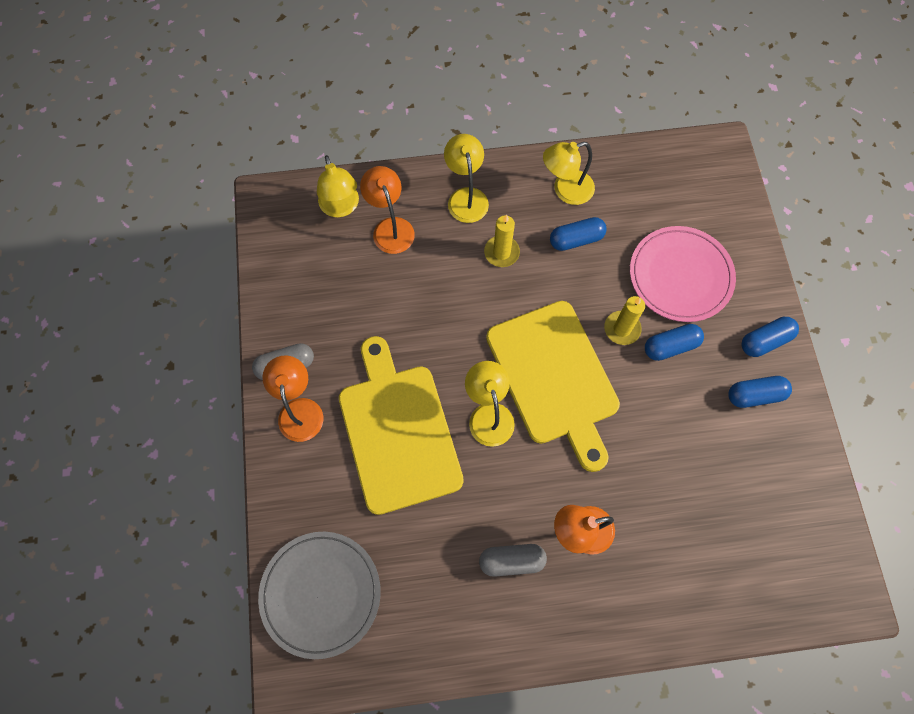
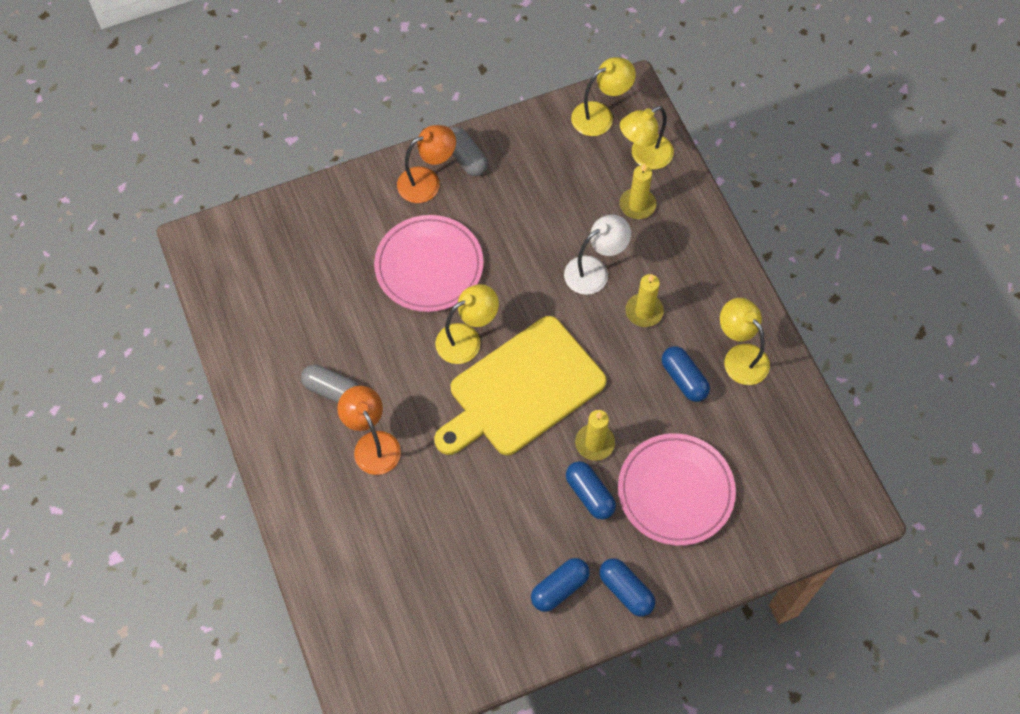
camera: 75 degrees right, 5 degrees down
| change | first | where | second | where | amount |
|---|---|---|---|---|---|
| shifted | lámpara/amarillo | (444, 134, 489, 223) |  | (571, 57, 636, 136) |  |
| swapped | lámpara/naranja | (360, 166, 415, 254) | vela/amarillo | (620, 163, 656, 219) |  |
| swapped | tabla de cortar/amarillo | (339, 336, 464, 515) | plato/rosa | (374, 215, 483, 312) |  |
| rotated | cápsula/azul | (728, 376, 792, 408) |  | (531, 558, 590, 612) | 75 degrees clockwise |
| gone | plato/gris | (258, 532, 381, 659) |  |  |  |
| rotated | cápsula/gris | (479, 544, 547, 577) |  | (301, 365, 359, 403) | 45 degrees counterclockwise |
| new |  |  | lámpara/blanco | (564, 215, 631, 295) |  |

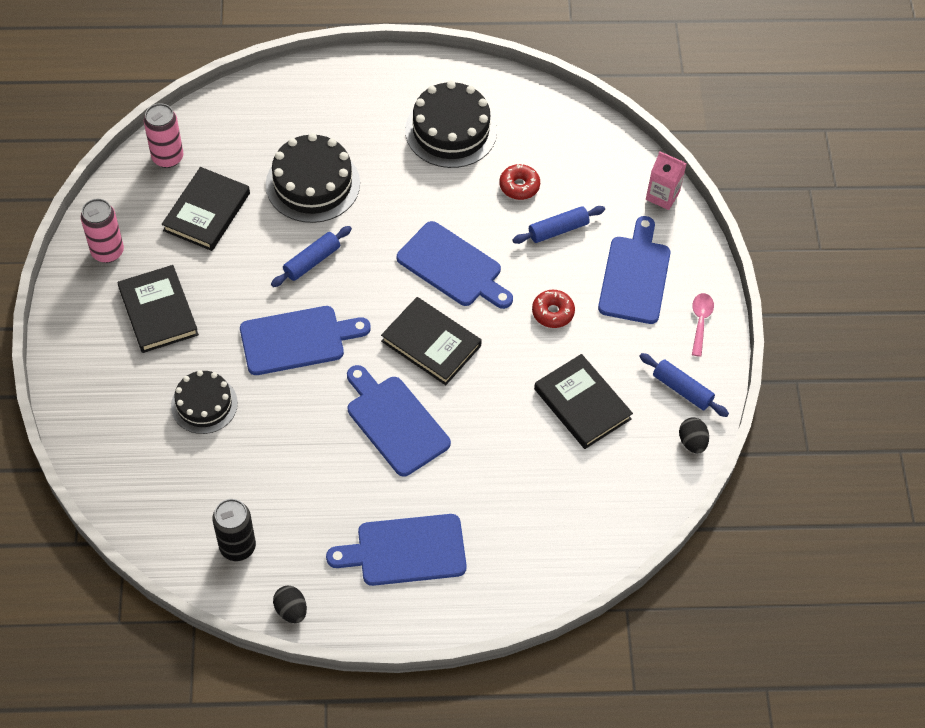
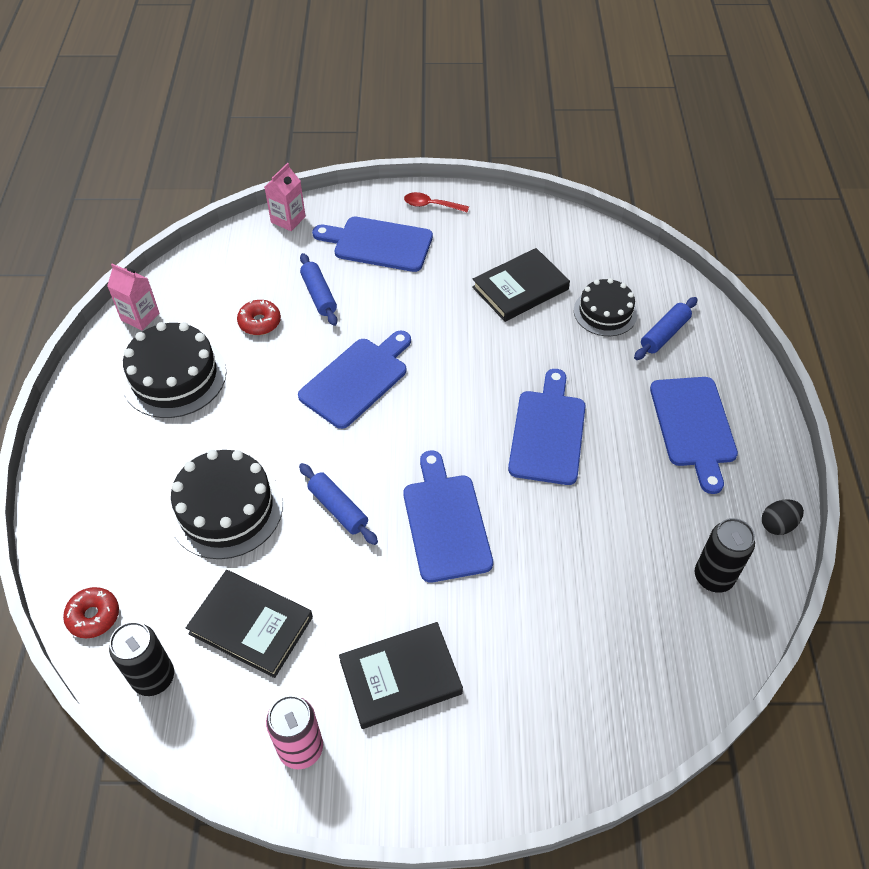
camera: 85 degrees left, 5 degrees down
| change | first | where | second | where | amount |
|---|---|---|---|---|---|
| repainted | lata/rosa | (144, 103, 184, 168) | lata/negro | (109, 622, 174, 696) |  |
| shifted | rosquilla/rojo | (532, 290, 575, 328) |  | (63, 587, 119, 638) |  |
| repainted | cuchara/rosa | (692, 293, 714, 357) | cuchara/rojo | (404, 192, 469, 212) |  |
| gone | libro/negro | (381, 297, 482, 385) |  |  |  |
| shifted | rodillo/azul | (639, 353, 729, 417) |  | (634, 297, 698, 360) |  |
| rotated | tabla de cortar/azul | (347, 365, 451, 477) |  | (508, 369, 586, 485) | 135 degrees clockwise |
| shifted | tarta/negro | (171, 370, 238, 434) |  | (574, 278, 637, 336) |  |
| gone | huevo/negro | (679, 417, 709, 454) |  |  |  |
| new |  |  | cartón de leche/rosa | (107, 263, 159, 330) |  |

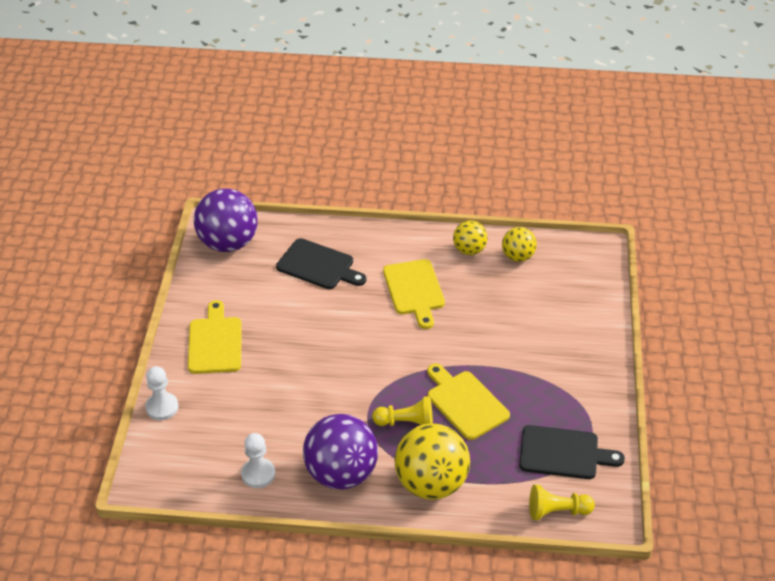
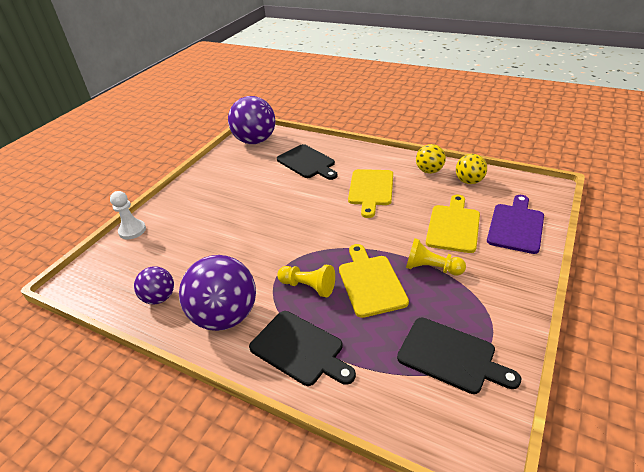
camera: 25 degrees right, 5 degrees down
| change | first | where | second | where | amount |
|---|---|---|---|---|---|
| shifted | tabla de cortar/amarillo | (188, 300, 242, 374) |  | (426, 195, 480, 253) |  |
| swapped | pelota/amarillo | (394, 423, 470, 500) | tabla de cortar/negro | (249, 311, 356, 386) |  |
| swapped | peón/blanco | (241, 433, 275, 488) | pelota/morado | (134, 266, 174, 305) |  |
| shifted | peón/amarillo | (529, 485, 595, 520) |  | (406, 238, 466, 275) |  |
| new |  |  | tabla de cortar/morado | (487, 195, 544, 254) |  |

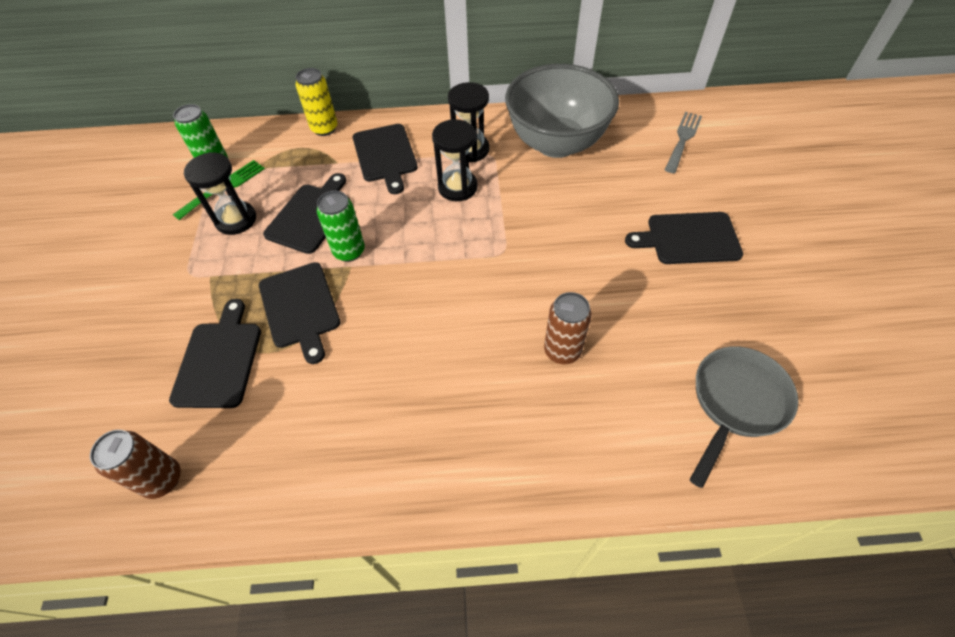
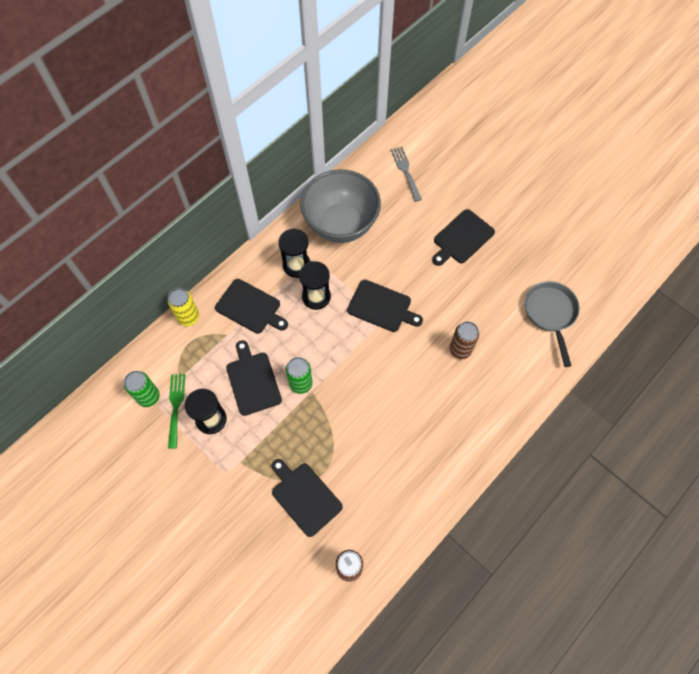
camera: 45 degrees left, 10 degrees up
| change | first | where | second | where | amount |
|---|---|---|---|---|---|
| shifted | tabla de cortar/negro | (259, 262, 340, 364) |  | (347, 280, 423, 332) |  |

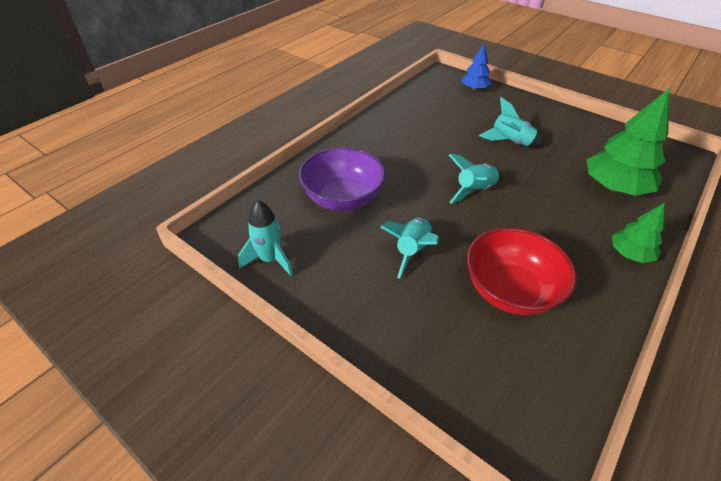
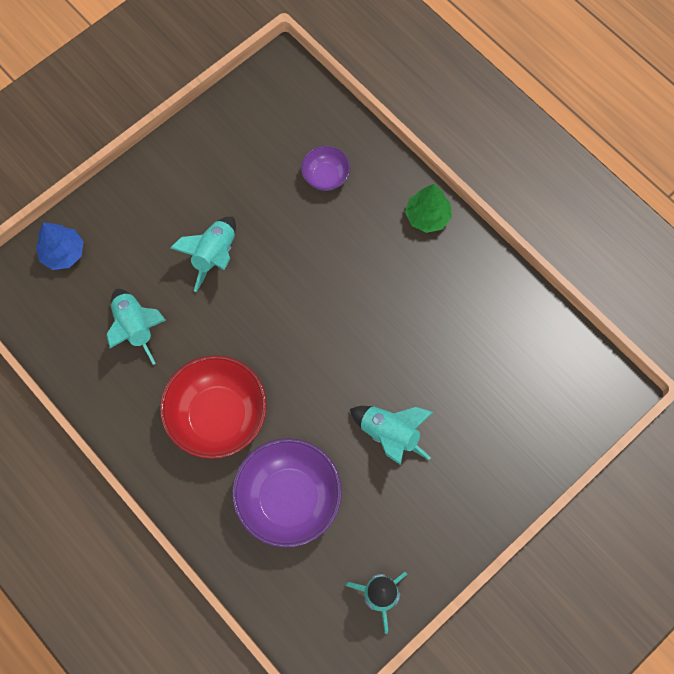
camera: 80 degrees left, 25 degrees up
| change | first | where | second | where | amount |
|---|---|---|---|---|---|
| swapped | árbol/verde | (586, 89, 669, 196) | cuenco/morado | (301, 146, 350, 191) |  |
| shifted | cohete/turquesa | (449, 154, 501, 204) |  | (107, 289, 166, 365) |  |
| shifted | cuenco/rojo | (467, 227, 576, 315) |  | (160, 355, 267, 459) |  |

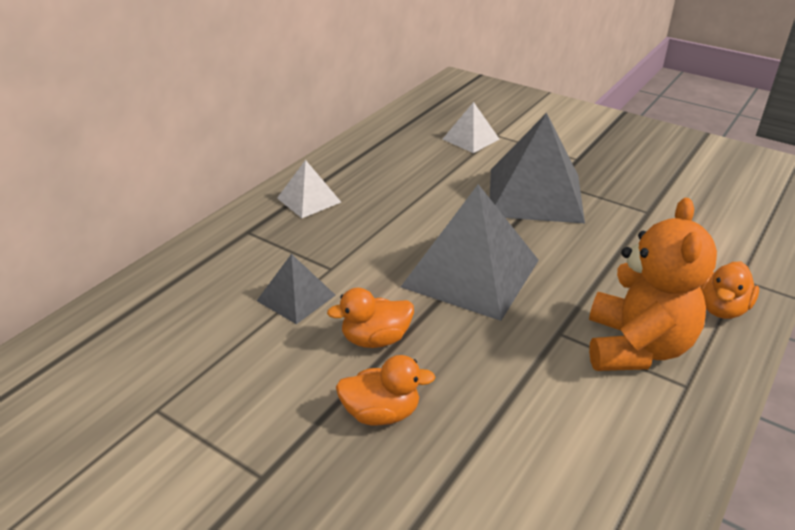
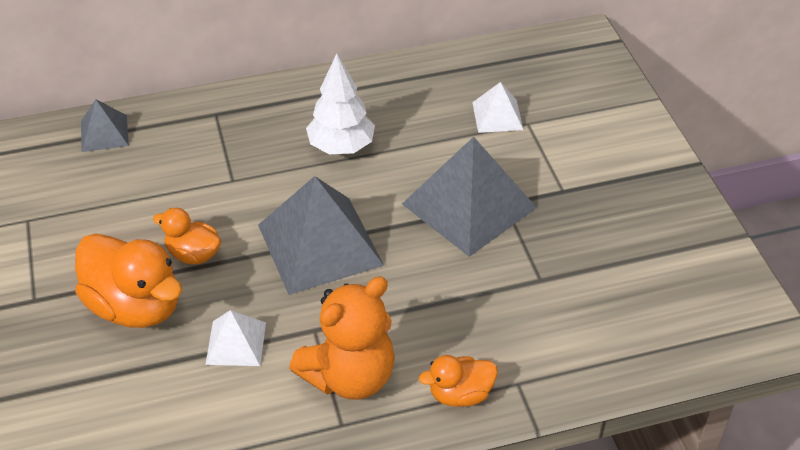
camera: 40 degrees right, 10 degrees up
| change | first | where | second | where | amount |
|---|---|---|---|---|---|
| shifted | pirámide/blanco | (277, 160, 341, 218) |  | (205, 310, 266, 366) |  |
| shifted | pirámide/gris | (257, 254, 335, 324) |  | (81, 100, 129, 152) |  |
| scaled | pato/naranja | (336, 355, 435, 426) |  | (75, 233, 182, 328) | x1.83 |
| new |  |  | árbol/blanco | (306, 54, 375, 154) |  |

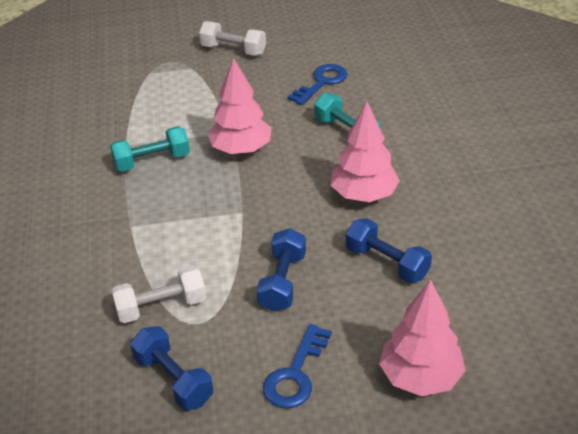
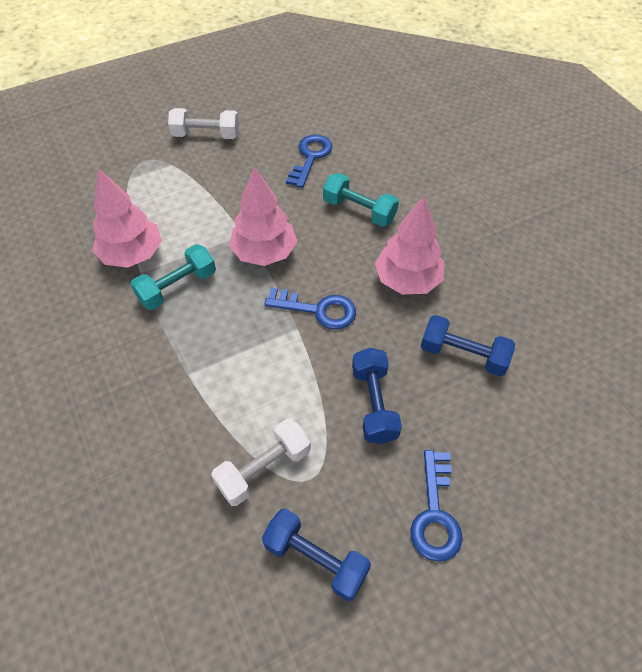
camera: 20 degrees left, 15 degrees up
| change | first | where | second | where | amount |
|---|---|---|---|---|---|
| shifted | árbol/rosa | (379, 279, 466, 396) |  | (92, 168, 162, 268) |  |
| new |  |  | llave/azul | (265, 288, 356, 330) |  |

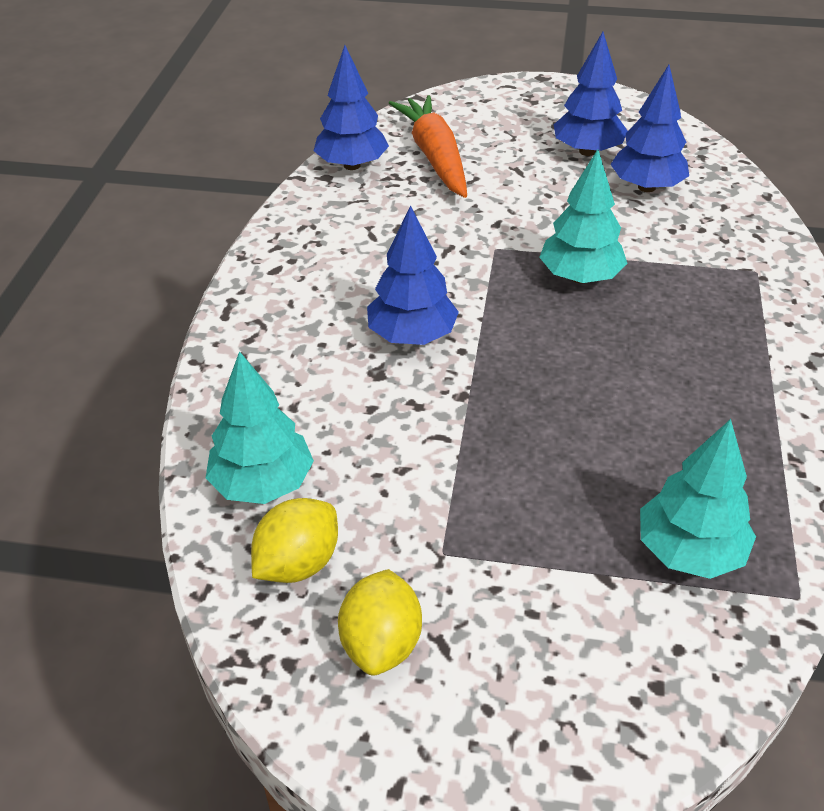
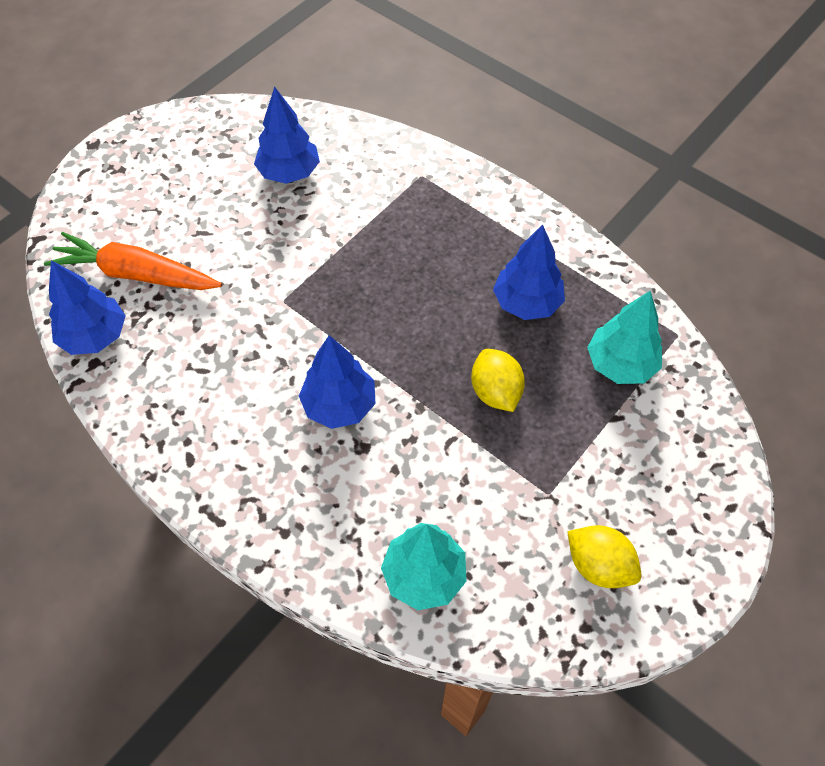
camera: 60 degrees left, 15 degrees up
| change | first | where | second | where | amount |
|---|---|---|---|---|---|
| shifted | árbol/azul | (554, 32, 628, 156) |  | (493, 224, 565, 320) |  |
| gone | árbol/turquesa | (539, 149, 628, 284) |  |  |  |
| shifted | limón/amarillo | (251, 498, 338, 583) |  | (471, 349, 525, 412) |  |

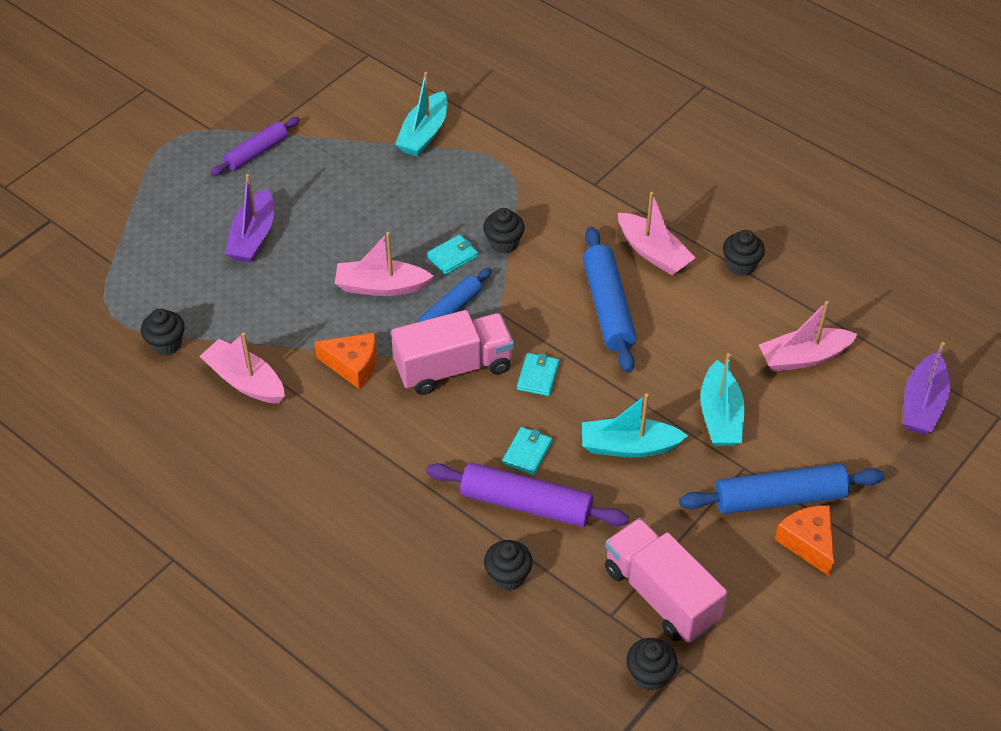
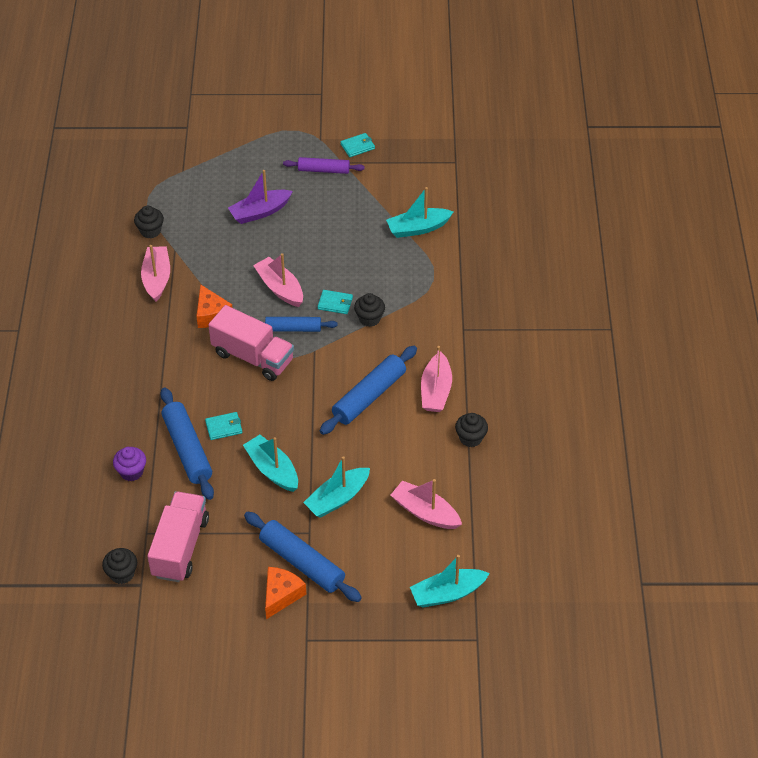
camera: 50 degrees right, 0 degrees up
| change | first | where | second | where | amount |
|---|---|---|---|---|---|
| repainted | barco/morado | (903, 342, 950, 434) | barco/turquesa | (410, 555, 490, 608) |  |
| shifted | cartera/turquesa | (517, 353, 560, 396) |  | (341, 133, 375, 157) |  |
| repainted | rodillo/morado | (426, 463, 629, 527) | rodillo/azul | (160, 388, 214, 500) |  |
| repainted | magdalena/negro | (484, 540, 533, 590) | magdalena/morado | (113, 447, 146, 481) |  |

